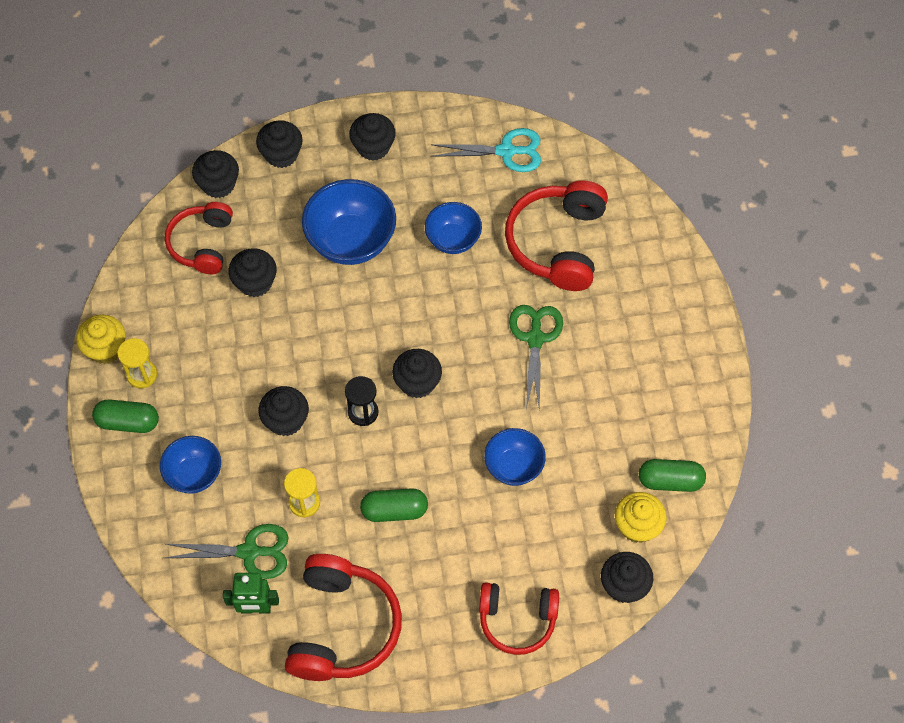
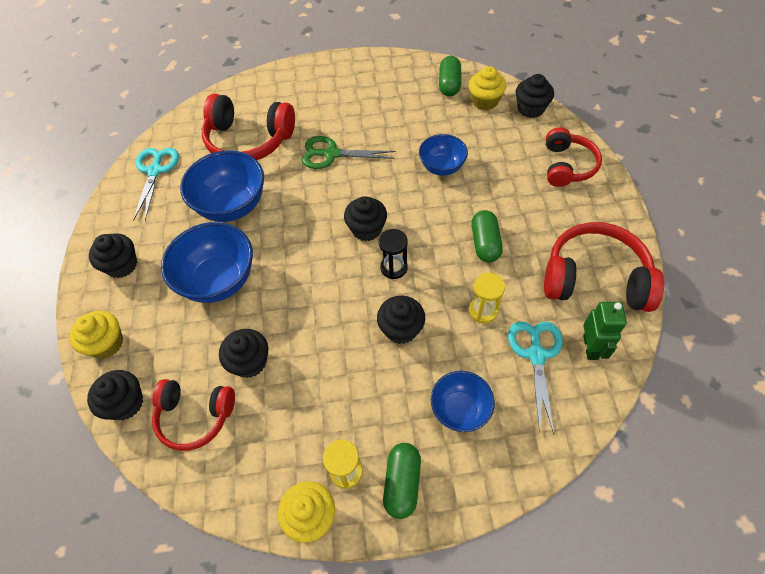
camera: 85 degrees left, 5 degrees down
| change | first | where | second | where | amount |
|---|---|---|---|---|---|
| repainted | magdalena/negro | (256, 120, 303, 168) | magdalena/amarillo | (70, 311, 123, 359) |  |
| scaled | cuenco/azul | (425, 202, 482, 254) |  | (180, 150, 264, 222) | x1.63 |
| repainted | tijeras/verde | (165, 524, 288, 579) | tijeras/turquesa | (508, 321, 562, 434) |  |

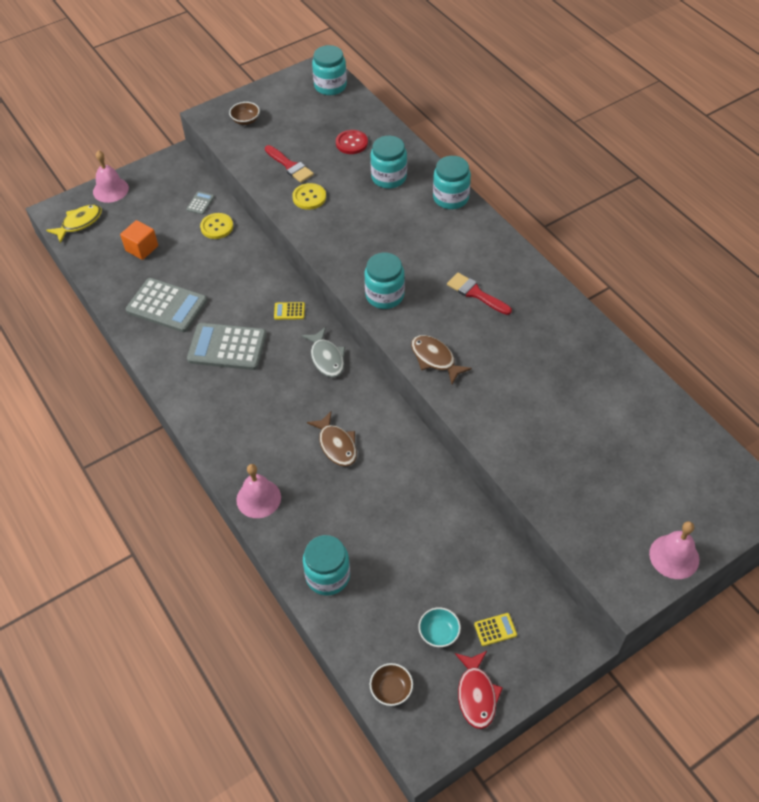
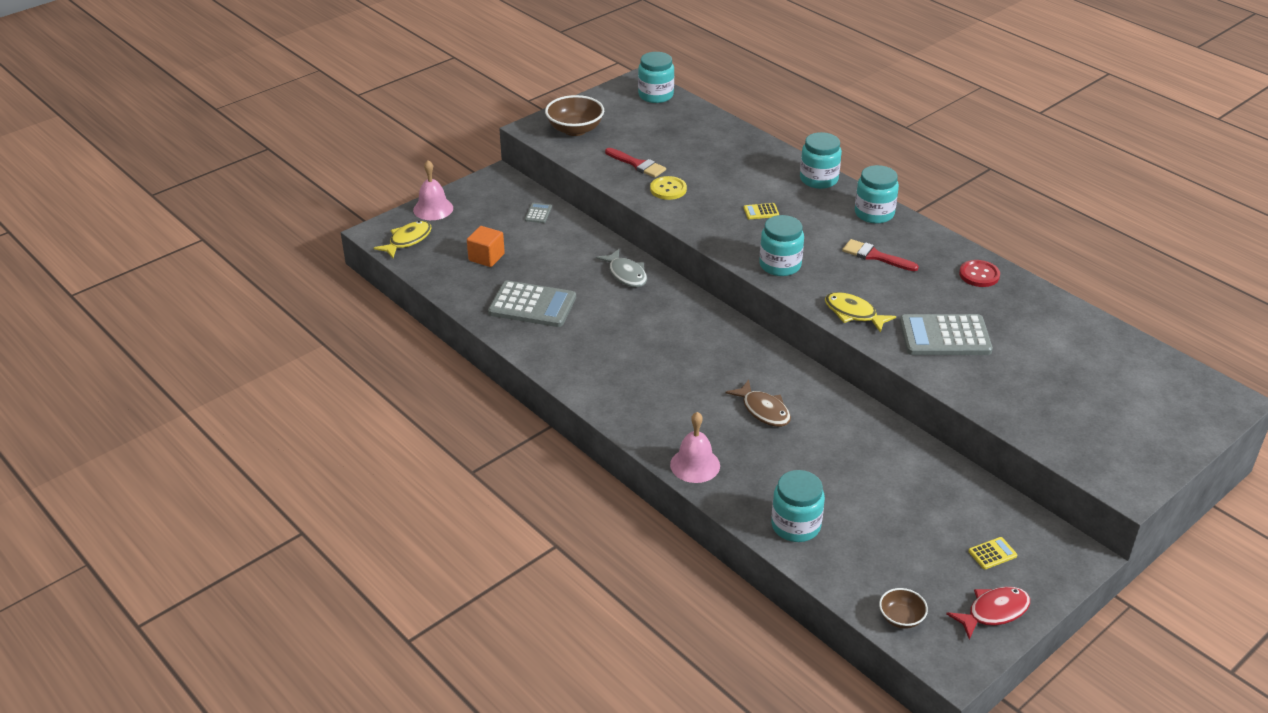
camera: 10 degrees left, 15 degrees down
| change | first | where | second | where | amount |
|---|---|---|---|---|---|
| scaled | cuenco/marrón | (229, 102, 260, 125) |  | (545, 95, 604, 136) | x1.78 |
| shifted | botón/rojo | (336, 130, 368, 154) |  | (959, 260, 1000, 287) |  |
| shifted | tarro/turquesa | (370, 136, 407, 189) |  | (855, 165, 899, 223) |  |
| gone | botón/amarillo | (200, 213, 233, 239) |  |  |  |
| shifted | calculadora/amarillo | (274, 302, 305, 320) |  | (744, 203, 779, 219) |  |
| shifted | calculadora/gris | (187, 323, 267, 370) |  | (900, 314, 993, 355) |  |
| shifted | pez/gris | (301, 327, 345, 377) |  | (596, 249, 647, 288) |  |
| repainted | pez/marrón | (411, 335, 472, 384) | pez/amarillo | (825, 292, 896, 333) |  |
| gone | campana/rosa | (649, 521, 699, 579) |  |  |  |
| gone | cuenco/turquesa | (418, 607, 461, 647) |  |  |  |
| rotated | pez/rojo | (455, 651, 503, 729) |  | (946, 587, 1030, 640) | 105 degrees counterclockwise |

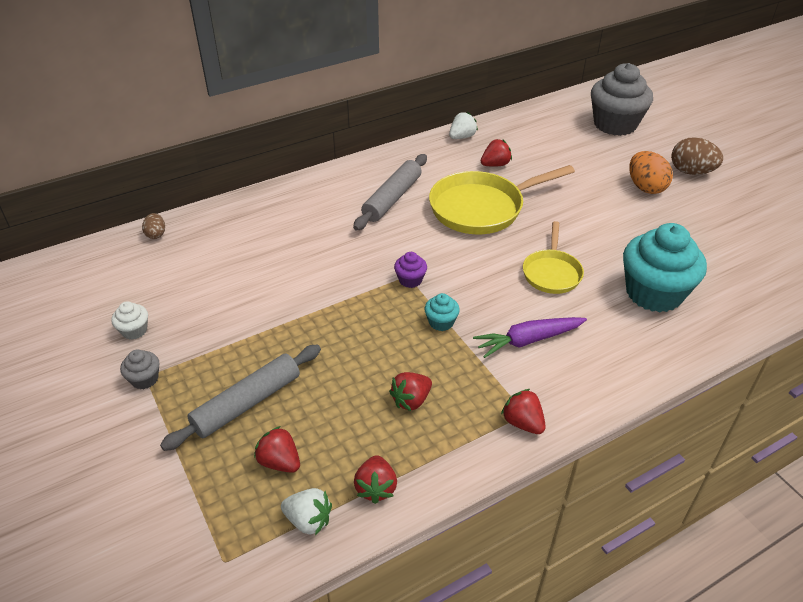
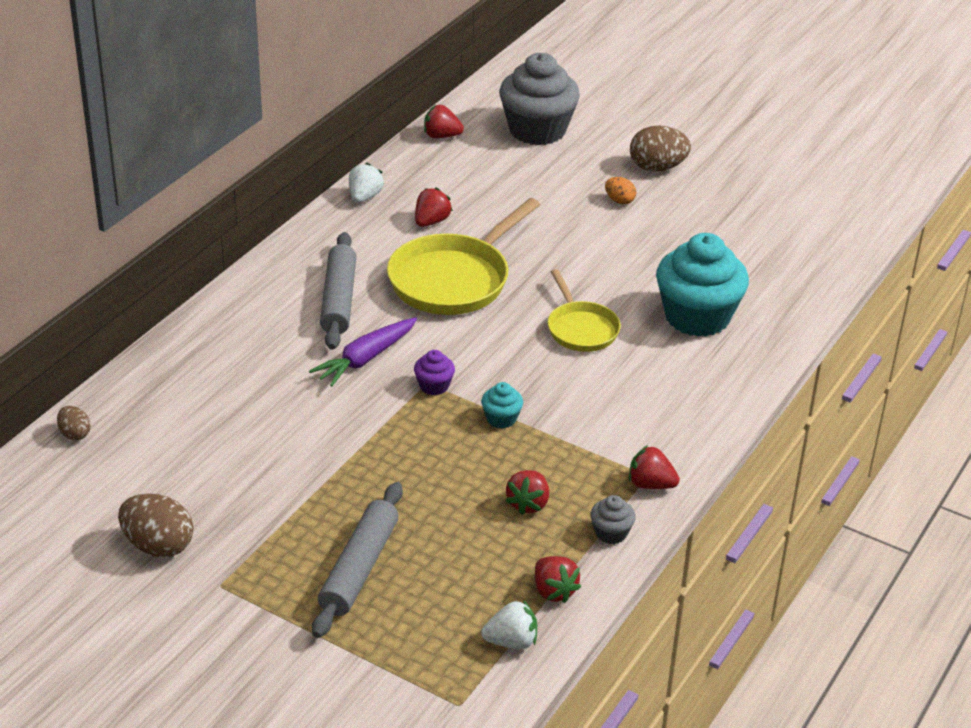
camera: 30 degrees left, 5 degrees down
| change | first | where | second | where | amount |
|---|---|---|---|---|---|
| scaled | huevo/naranja | (629, 151, 673, 194) |  | (605, 177, 636, 204) | x0.55 |
| swapped | magdalena/blanco | (111, 301, 148, 340) | huevo/marrón | (118, 494, 193, 557) |  |
| shifted | zanahoria/morado | (473, 317, 587, 358) |  | (309, 317, 417, 387) |  |
| shifted | magdalena/gris | (120, 350, 159, 389) |  | (590, 495, 635, 544) |  |
| shifted | fresa/rojo | (254, 426, 300, 473) |  | (424, 105, 464, 138) |  |

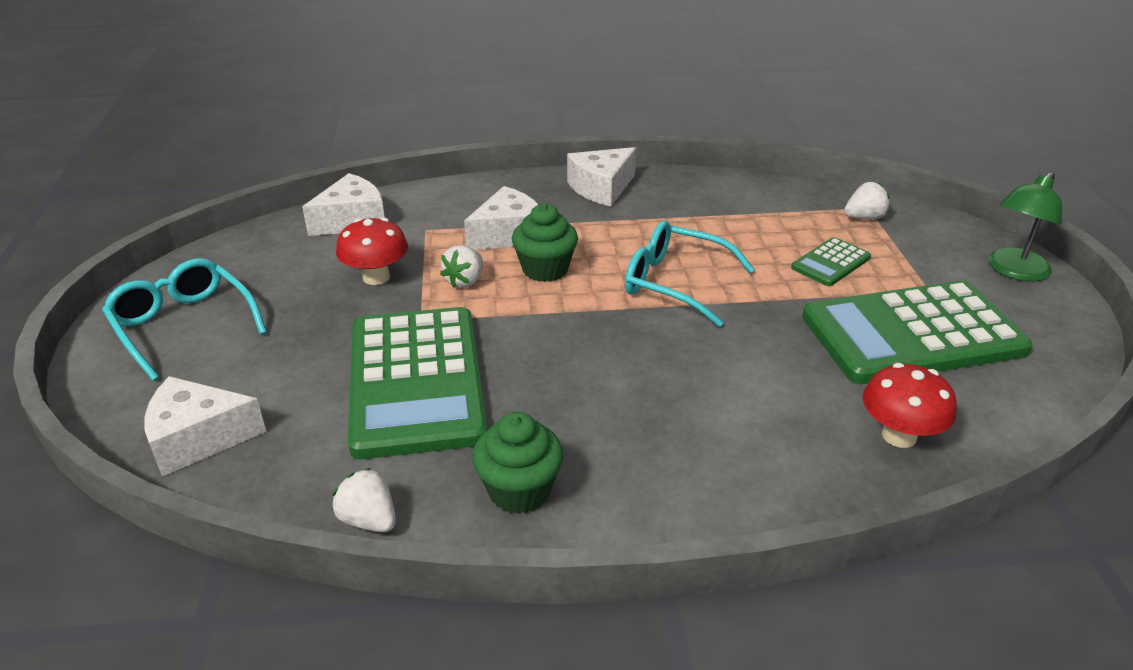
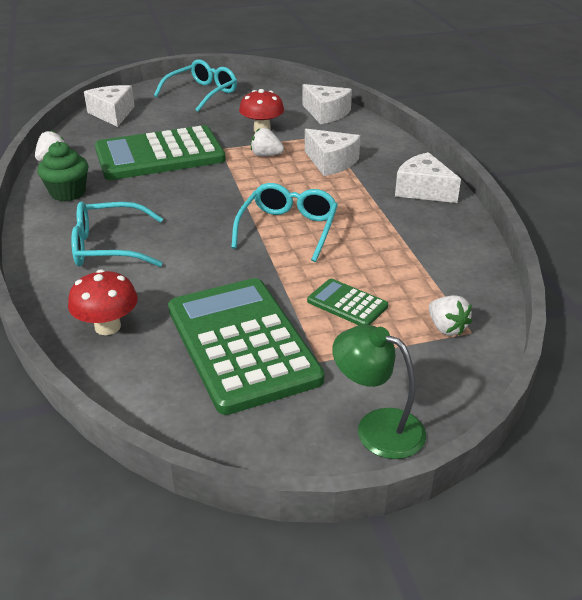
camera: 80 degrees right, 0 degrees up
| change | first | where | second | where | amount |
|---|---|---|---|---|---|
| gone | magdalena/verde | (512, 204, 578, 282) |  |  |  |
| new |  |  | gafas/turquesa | (71, 201, 163, 267) |  |

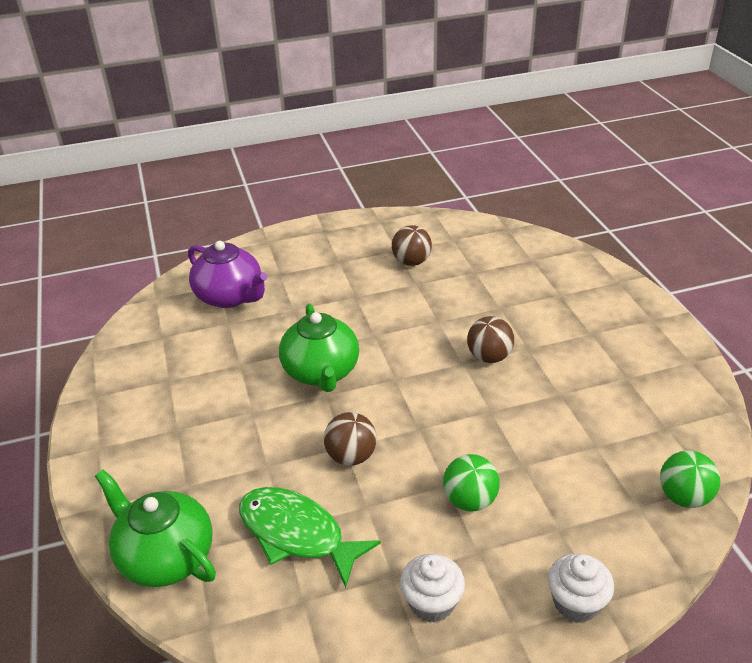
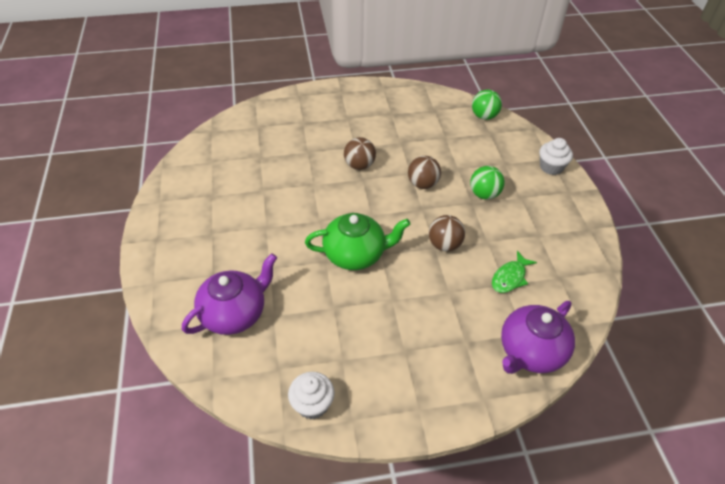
camera: 85 degrees left, 10 degrees up
| change | first | where | second | where | amount |
|---|---|---|---|---|---|
| shifted | pelota/marrón | (392, 225, 432, 266) |  | (408, 156, 441, 189) |  |
| repainted | tetera/verde | (95, 469, 216, 587) | tetera/morado | (501, 301, 575, 374) |  |
| scaled | pez/verde | (239, 487, 381, 588) |  | (492, 251, 537, 293) | x0.60 |
| shifted | magdalena/blanco | (400, 554, 465, 623) |  | (288, 372, 335, 420) |  |

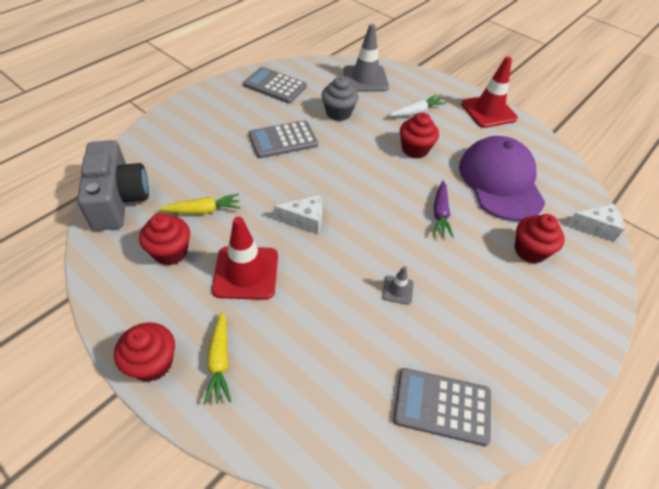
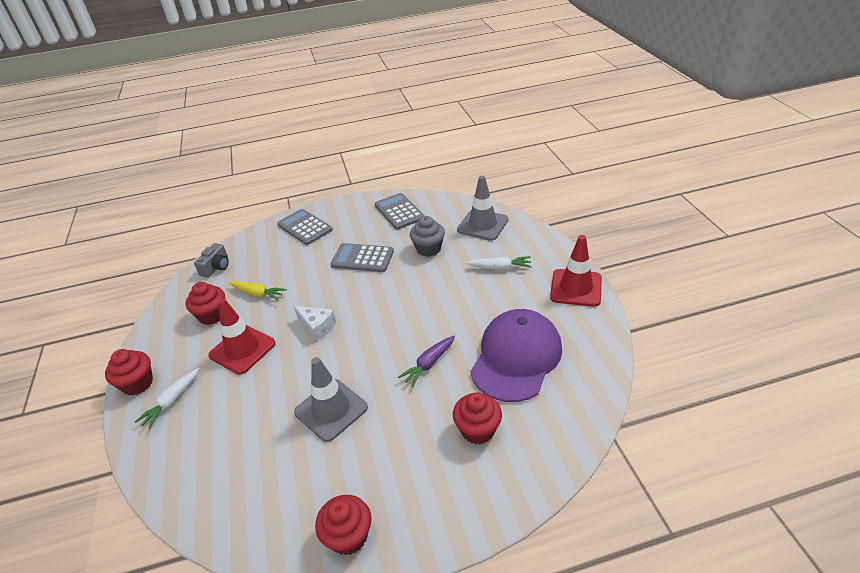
camera: 40 degrees right, 10 degrees down
| change | first | where | second | where | amount |
|---|---|---|---|---|---|
| shifted | magdalena/rojo | (400, 113, 439, 159) |  | (315, 495, 371, 555) |  |
| scaled | cámara/gris | (77, 140, 149, 231) |  | (194, 243, 229, 278) | x0.52 |
| gone | queso/blanco | (567, 204, 624, 242) |  |  |  |
| scaled | cono de tráfico/gris | (382, 266, 414, 305) |  | (294, 357, 368, 442) | x2.09 |
| repainted | zanahoria/amarillo | (203, 312, 231, 405) | zanahoria/blanco | (135, 368, 199, 429) |  |
| shifted | calculadora/gris | (393, 368, 491, 446) |  | (277, 209, 333, 245) |  |

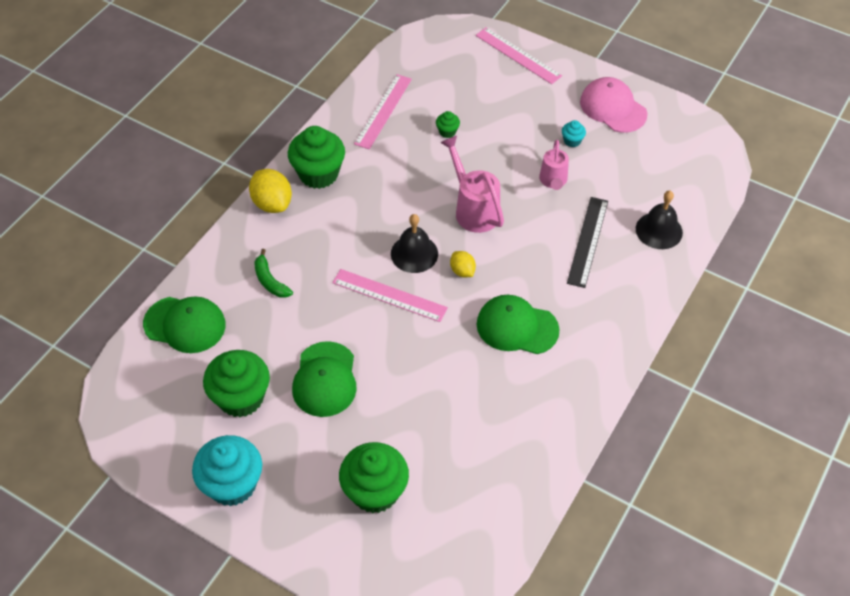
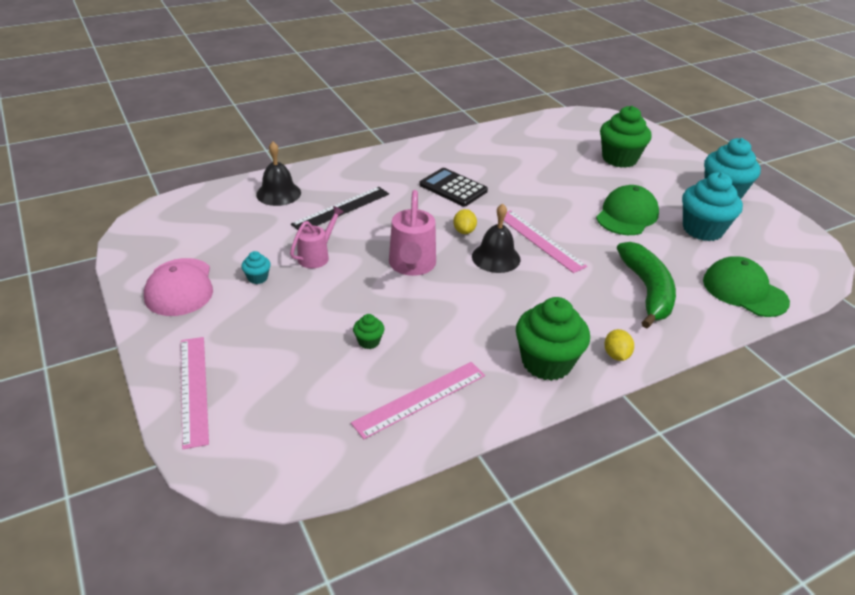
camera: 150 degrees left, 15 degrees down
| change | first | where | second | where | amount |
|---|---|---|---|---|---|
| scaled | limón/amarillo | (249, 169, 292, 213) |  | (604, 329, 634, 361) | x0.57 |
| scaled | plátano/verde | (254, 249, 293, 298) |  | (617, 242, 676, 328) | x1.84 |
| swapped | gorra/verde | (477, 295, 560, 354) | calculadora/negro | (420, 168, 488, 207) |  |
| repainted | magdalena/verde | (203, 350, 270, 417) | magdalena/turquesa | (682, 172, 743, 241) |  |

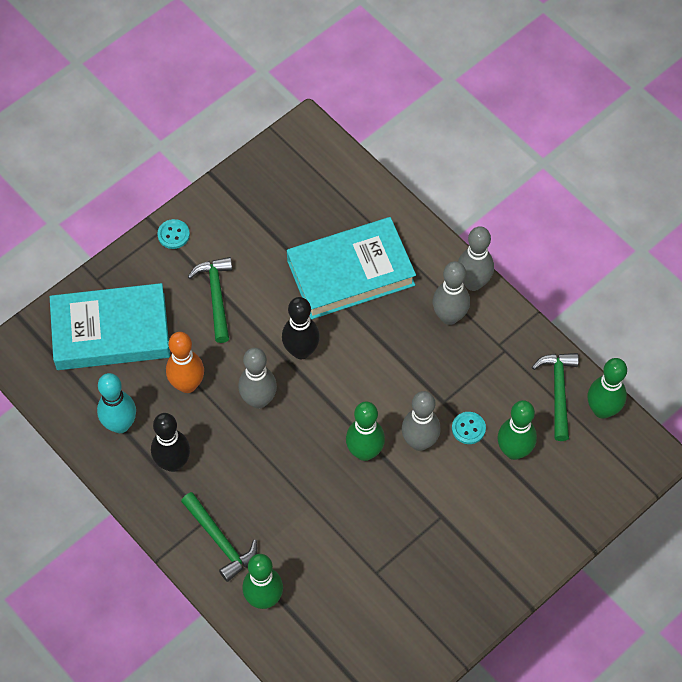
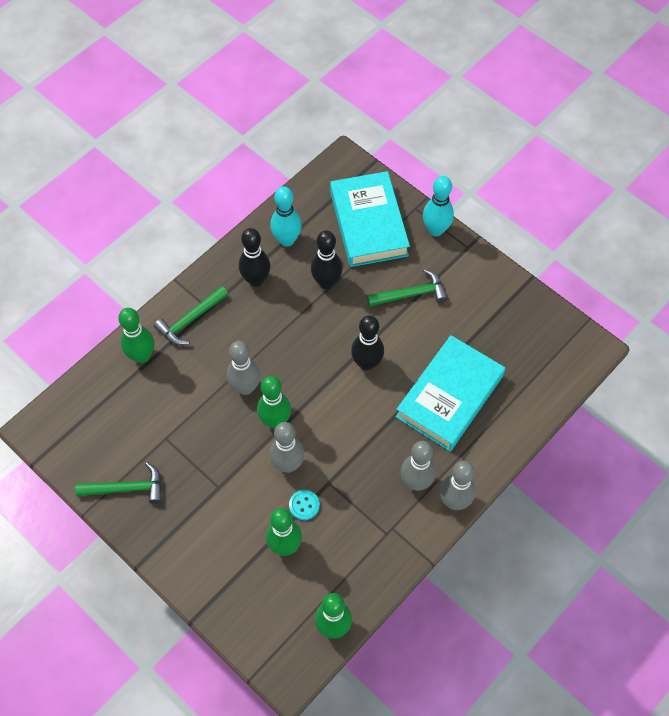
camera: 85 degrees right, 0 degrees up
| change | first | where | second | where | amount |
|---|---|---|---|---|---|
| rotated | libro/turquesa | (287, 217, 416, 319) |  | (396, 335, 505, 451) | 60 degrees clockwise |
| gone | botón/turquesa | (157, 219, 190, 249) |  |  |  |
| repainted | bolo/naranja | (166, 332, 204, 393) | bolo/negro | (311, 231, 342, 289) |  |
| shifted | bolo/gris | (238, 348, 277, 409) |  | (227, 341, 260, 395) |  |
| shifted | martillo/verde | (532, 353, 579, 441) |  | (75, 462, 162, 504) |  |
| new |  |  | bolo/turquesa | (423, 176, 454, 236) |  |

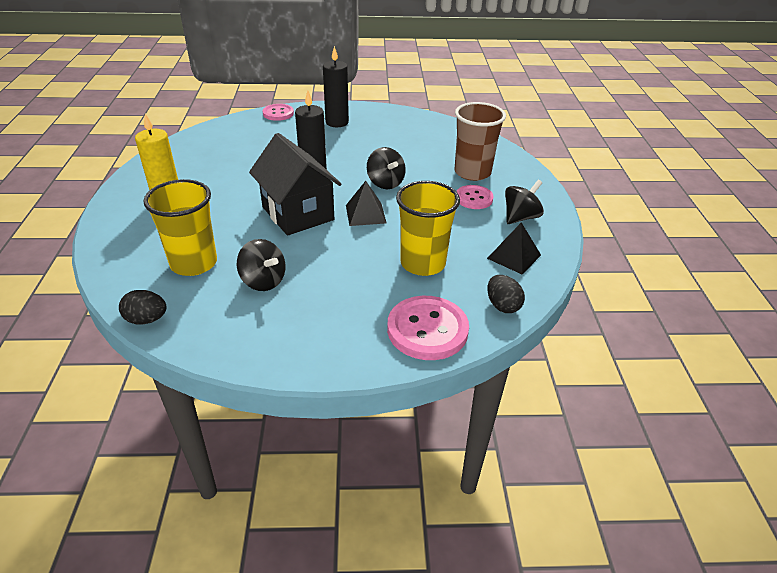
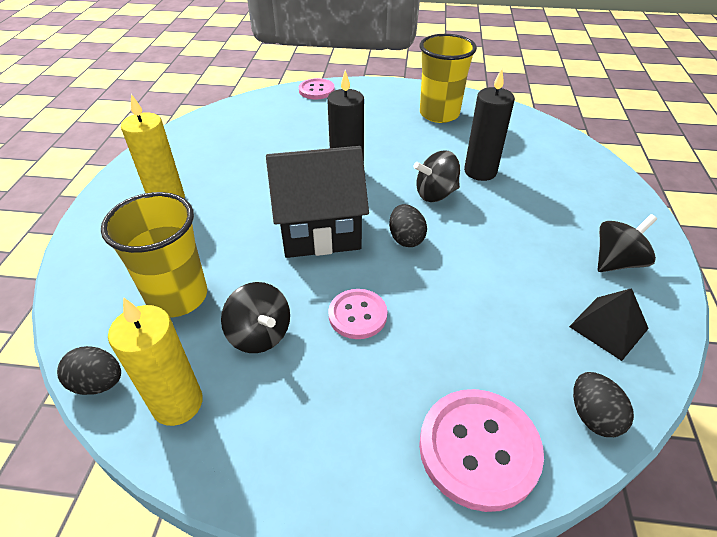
camera: 10 degrees right, 5 degrees up
| change | first | where | second | where | amount |
|---|---|---|---|---|---|
| shifted | vela/negro | (323, 46, 349, 127) |  | (464, 69, 515, 181) |  |
| gone | vaso/marrón | (454, 102, 506, 181) |  |  |  |
| rotated | casa/negro | (249, 133, 341, 236) |  | (266, 146, 369, 258) | 75 degrees counterclockwise |
| rotated | peonza/negro | (367, 147, 406, 189) |  | (414, 151, 460, 202) | 90 degrees clockwise |
| swapped | pirámide/negro | (346, 181, 386, 226) | huevo/negro | (389, 204, 427, 247) |  |
| shifted | vaso/amarillo | (396, 181, 460, 276) |  | (420, 34, 477, 123) |  |
| shifted | botón/rosa | (456, 185, 494, 209) |  | (328, 289, 388, 339) |  |
| new |  |  | vela/amarillo | (108, 297, 203, 426) |  |

